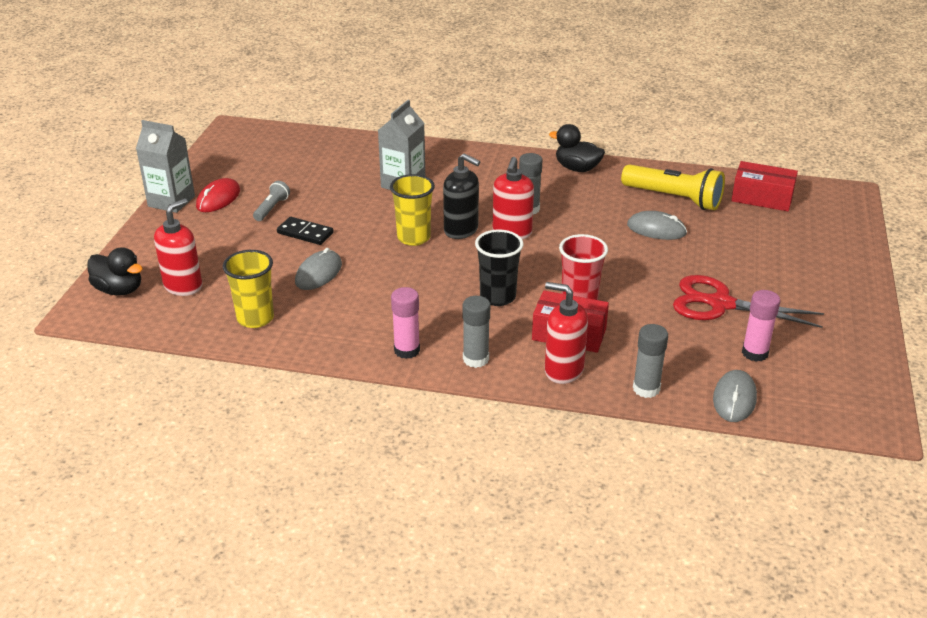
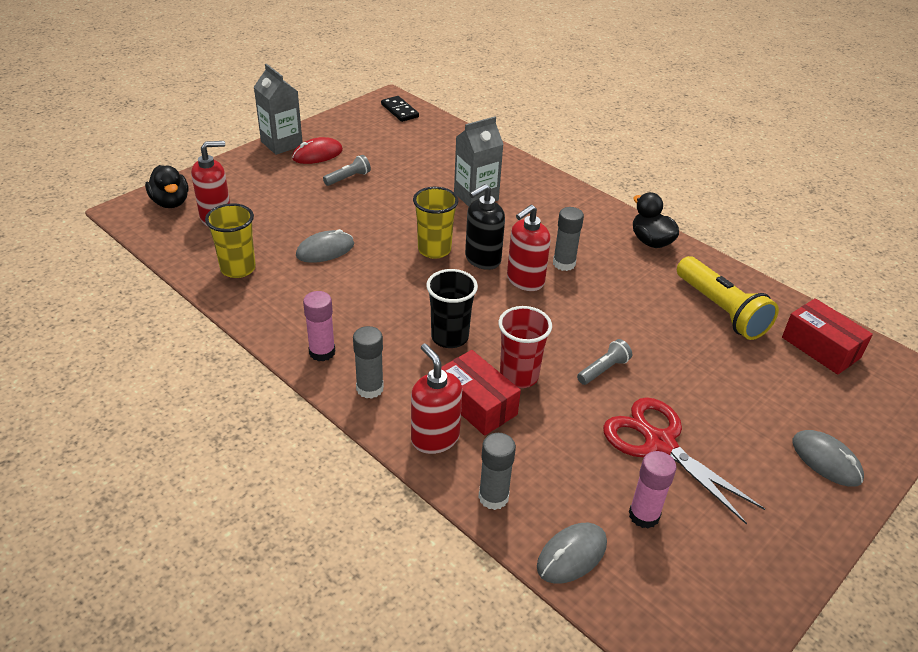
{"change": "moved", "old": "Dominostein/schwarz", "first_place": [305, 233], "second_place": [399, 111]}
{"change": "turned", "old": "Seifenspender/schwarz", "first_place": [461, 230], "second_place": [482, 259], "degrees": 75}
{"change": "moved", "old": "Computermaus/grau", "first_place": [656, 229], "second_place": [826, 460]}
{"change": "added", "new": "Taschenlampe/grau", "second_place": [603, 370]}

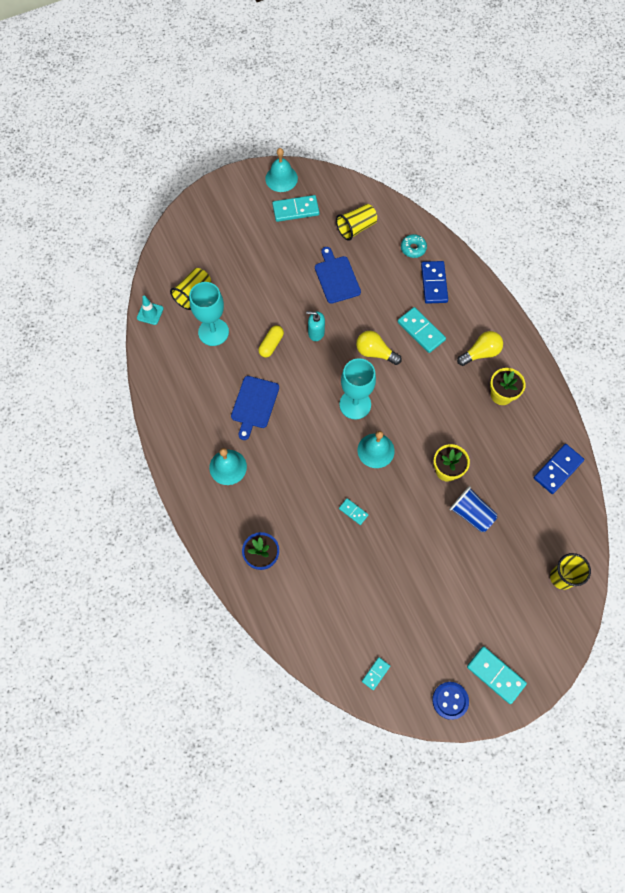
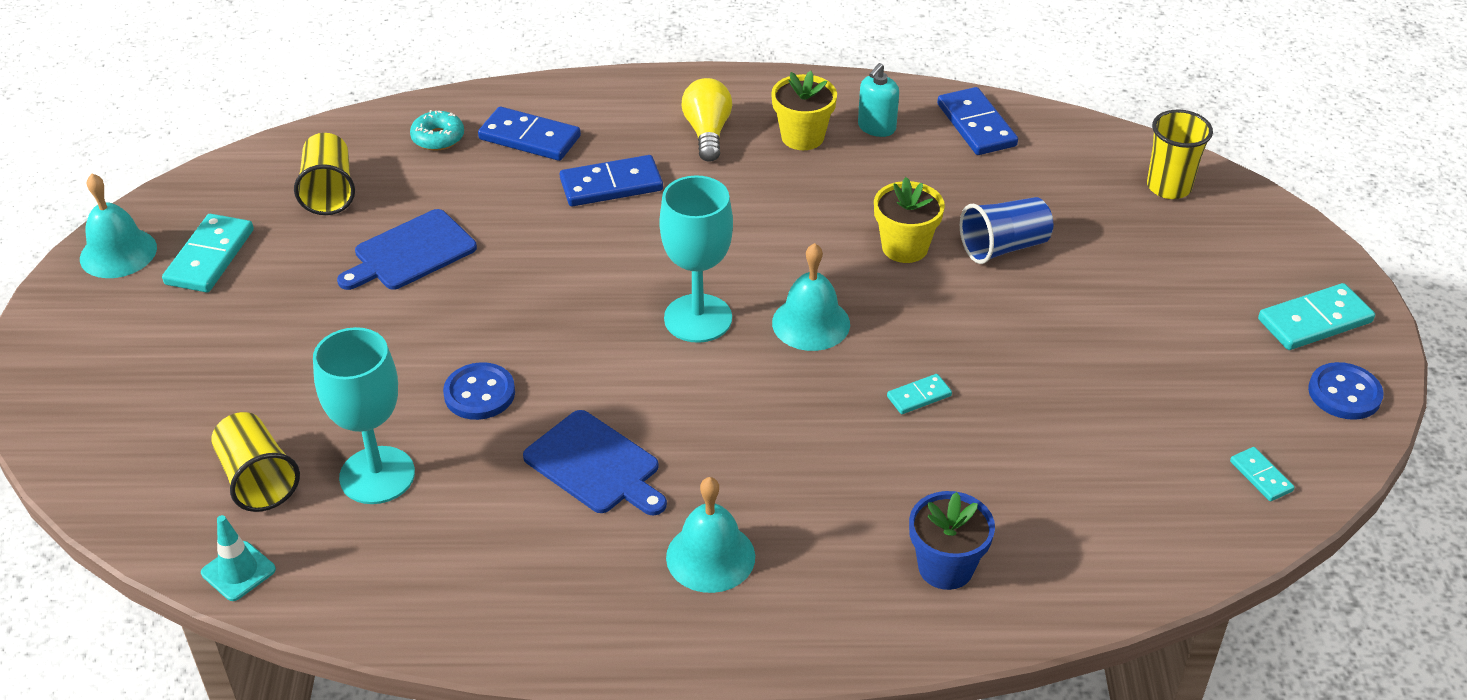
{"change": "replaced", "old": "Kapsel/gelb", "new": "Knopf/blau", "first_place": [271, 344], "second_place": [479, 393]}
{"change": "moved", "old": "Seifenspender/türkis", "first_place": [316, 332], "second_place": [876, 127]}
{"change": "turned", "old": "Schneidebrett/blau", "first_place": [336, 278], "second_place": [411, 252], "degrees": -45}
{"change": "removed", "old": "Glühbirne/gelb", "first_place": [375, 352]}
{"change": "recoloured", "old": "Dominostein/türkis", "new": "Dominostein/blau", "first_place": [421, 331], "second_place": [611, 185]}

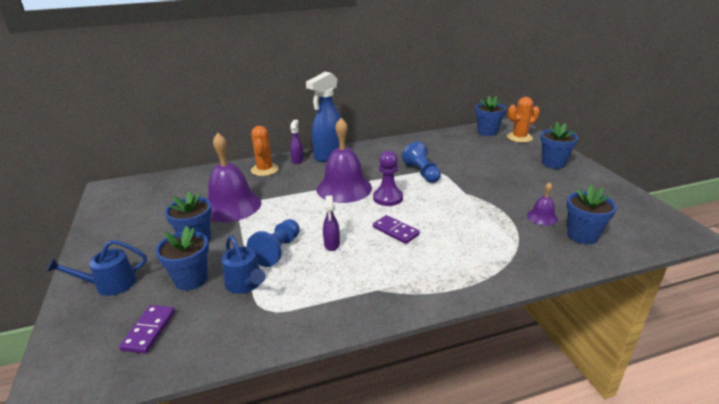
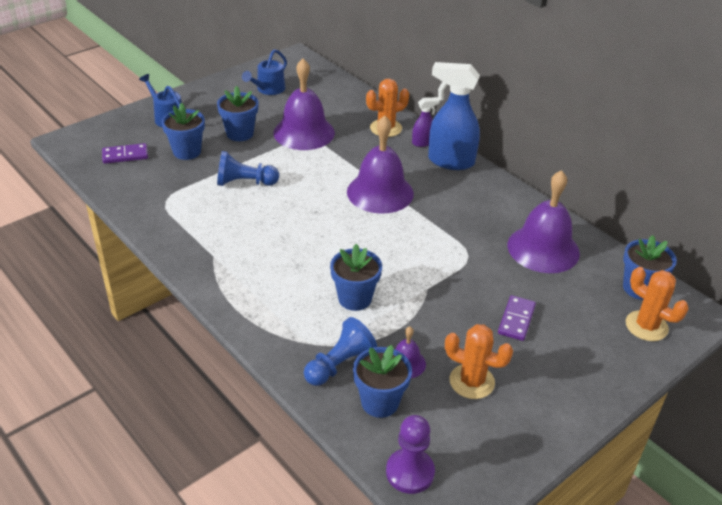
{"change": "moved", "old": "Gießkanne/blau", "first_place": [245, 284], "second_place": [268, 89]}
{"change": "removed", "old": "Sprühflasche/lila", "first_place": [332, 244]}
{"change": "moved", "old": "Bauer/lila", "first_place": [388, 198], "second_place": [410, 472]}
{"change": "moved", "old": "Dominostein/lila", "first_place": [395, 231], "second_place": [516, 320]}
{"change": "moved", "old": "Bauer/blau", "first_place": [422, 173], "second_place": [339, 364]}
{"change": "moved", "old": "Blumentopf/blau", "first_place": [553, 163], "second_place": [355, 298]}
{"change": "added", "new": "Kaktus/orange", "second_place": [472, 381]}
{"change": "added", "new": "Glocke/lila", "second_place": [543, 249]}

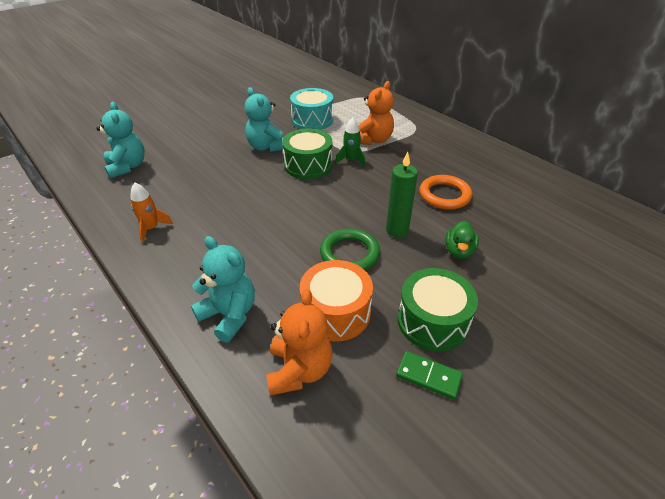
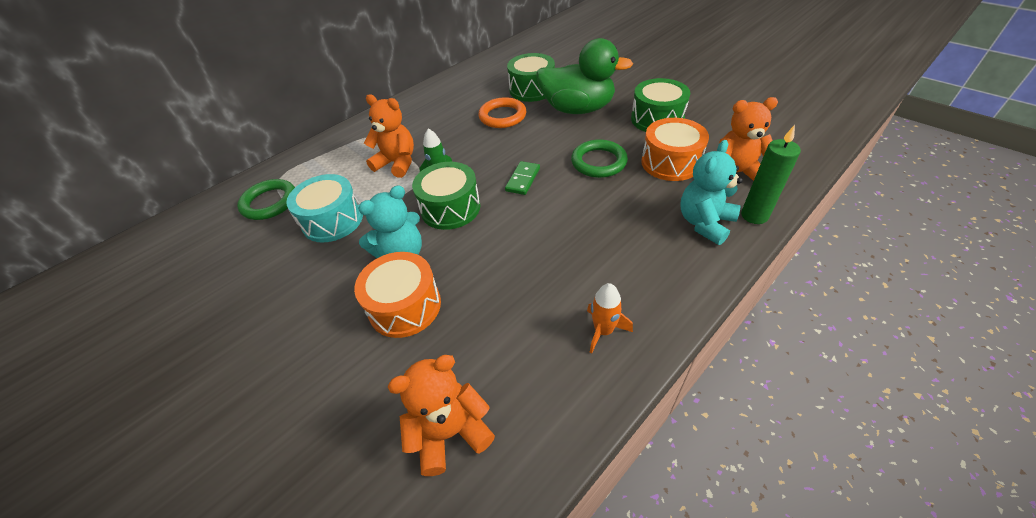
{"change": "recoloured", "old": "Teddybär/türkis", "new": "Teddybär/orange", "first_place": [127, 167], "second_place": [450, 432]}
{"change": "moved", "old": "Kerze/grün", "first_place": [397, 230], "second_place": [754, 215]}
{"change": "moved", "old": "Dominostein/grün", "first_place": [428, 376], "second_place": [523, 179]}
{"change": "resized", "old": "Ente/grün", "first_place": [459, 251], "second_place": [577, 109], "factor": 2.2}
{"change": "added", "new": "Ring/grün", "second_place": [269, 202]}
{"change": "added", "new": "Trommel/orange", "second_place": [405, 306]}
{"change": "added", "new": "Trommel/grün", "second_place": [532, 89]}

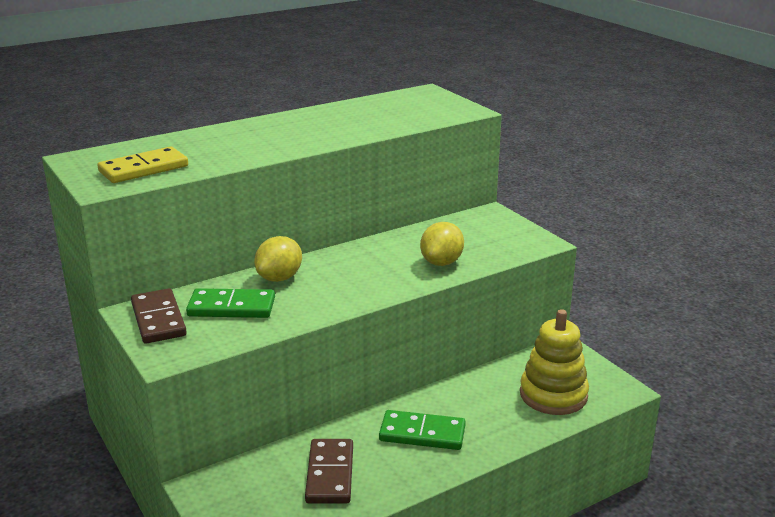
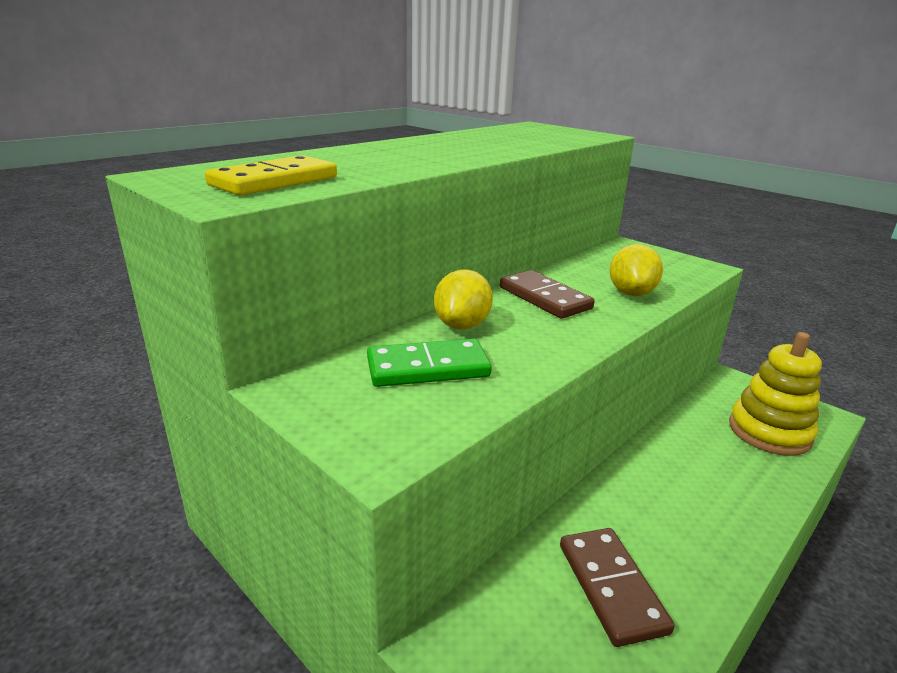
{"change": "moved", "old": "Dominostein/braun", "first_place": [158, 319], "second_place": [544, 298]}
{"change": "removed", "old": "Dominostein/grün", "first_place": [422, 433]}

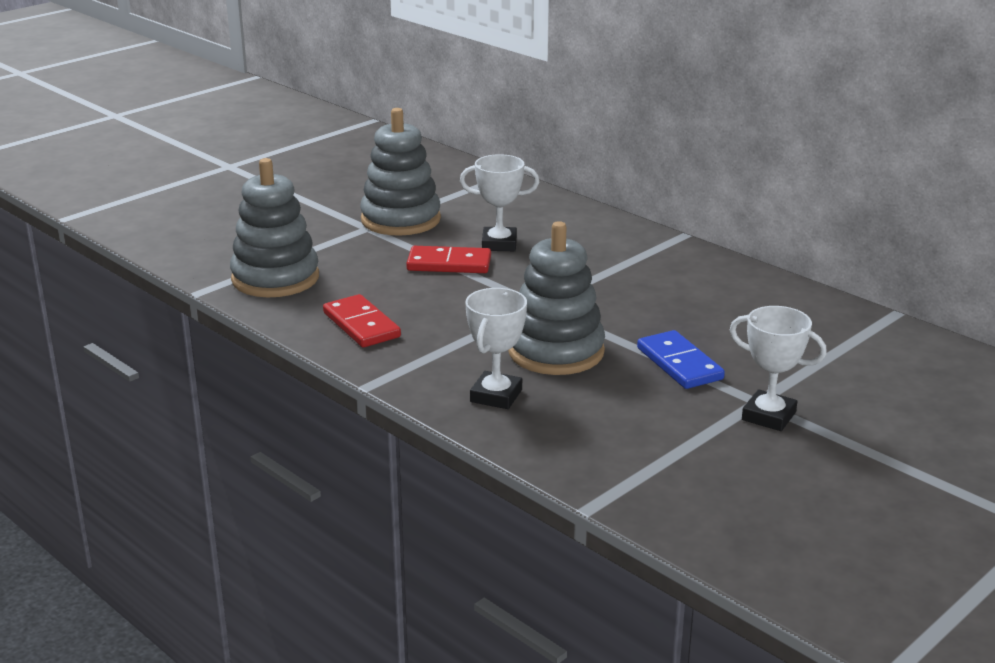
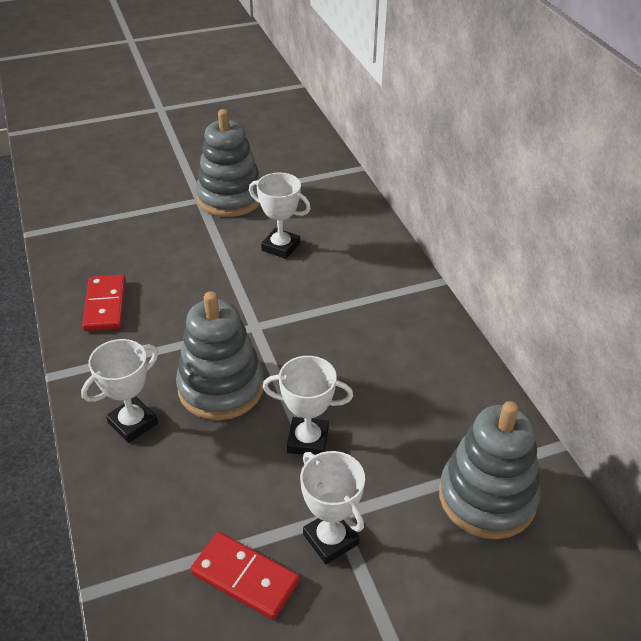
{"change": "moved", "old": "Stapelspielzeug/grau", "first_place": [275, 278], "second_place": [487, 497]}
{"change": "moved", "old": "Dominostein/rot", "first_place": [449, 264], "second_place": [245, 577]}
{"change": "replaced", "old": "Dominostein/blau", "new": "Pokal/weiß", "first_place": [679, 364], "second_place": [308, 440]}

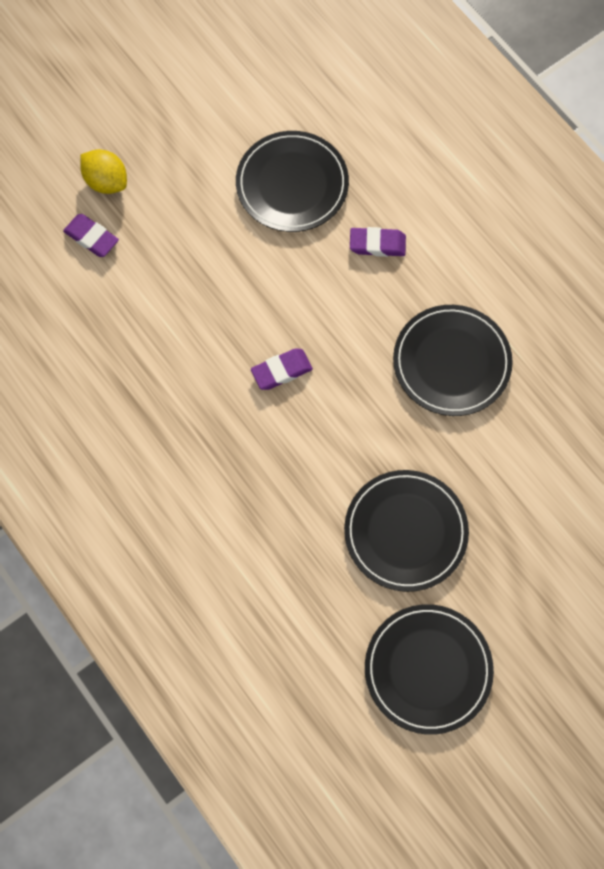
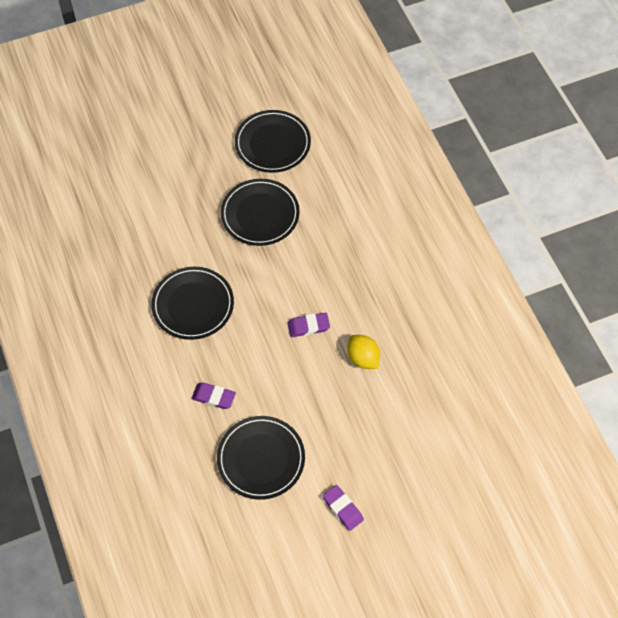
{"change": "moved", "old": "Radiergummi/lila", "first_place": [91, 238], "second_place": [343, 509]}
{"change": "moved", "old": "Zitrone/gelb", "first_place": [106, 181], "second_place": [363, 358]}

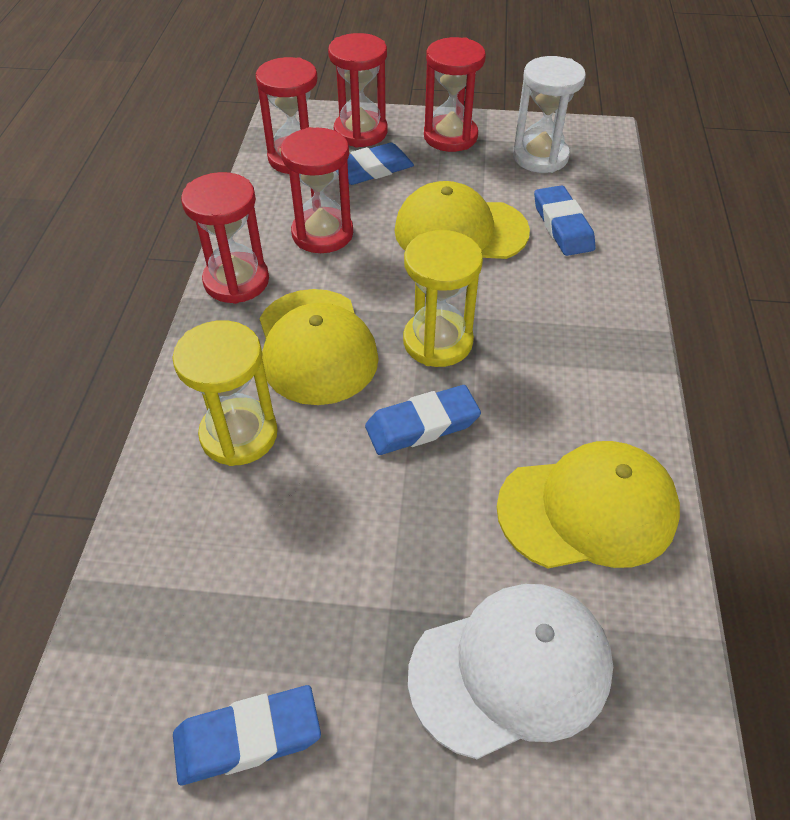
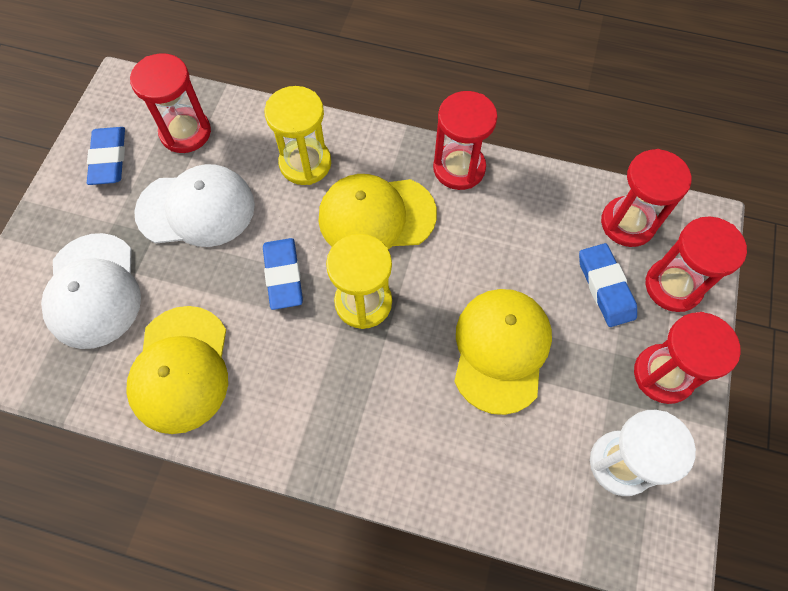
{"change": "moved", "old": "Sanduhr/rot", "first_place": [322, 234], "second_place": [185, 132]}
{"change": "removed", "old": "Radiergummi/blau", "first_place": [562, 226]}
{"change": "added", "new": "Kappe/weiß", "second_place": [196, 209]}

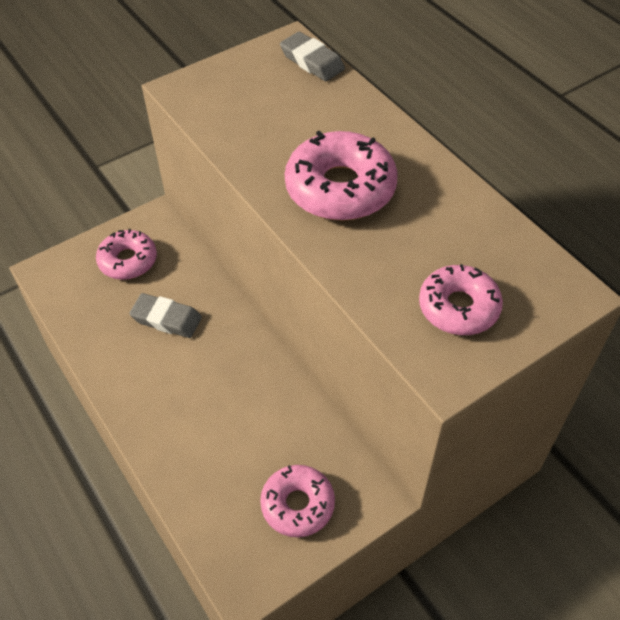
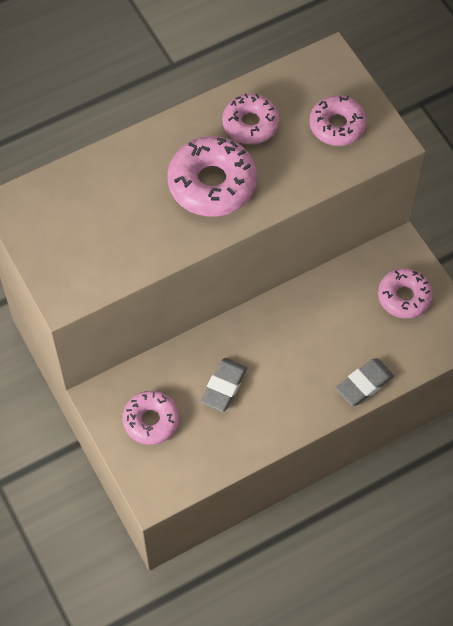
{"change": "moved", "old": "Radiergummi/grau", "first_place": [312, 61], "second_place": [364, 384]}
{"change": "added", "new": "Donut/rosa", "second_place": [250, 124]}

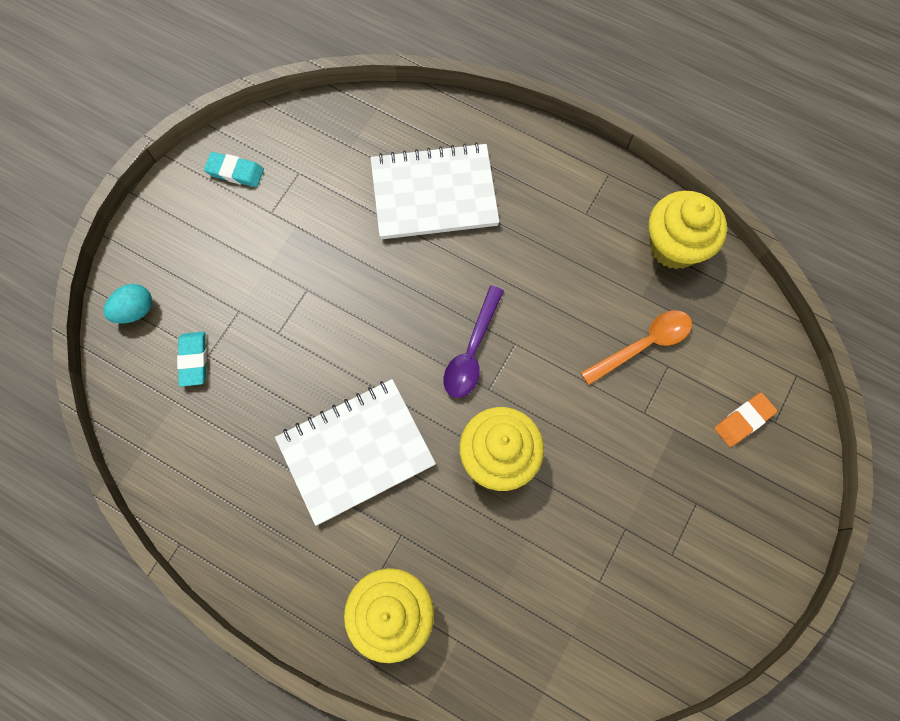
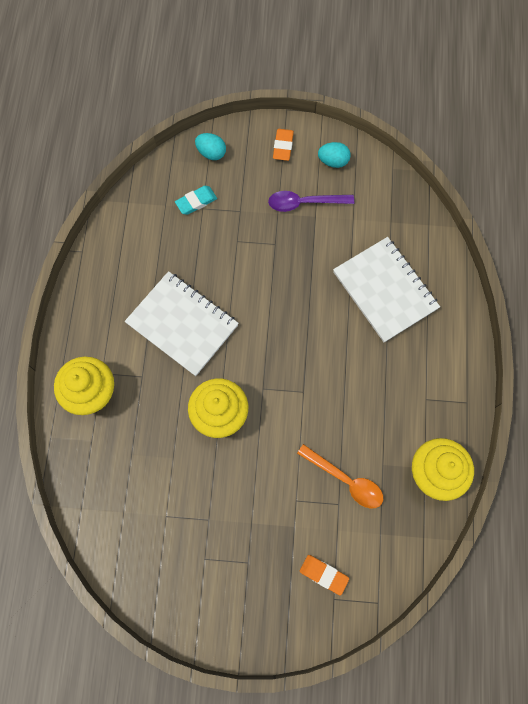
{"change": "replaced", "old": "Radiergummi/türkis", "new": "Ei/türkis", "first_place": [235, 172], "second_place": [333, 161]}
{"change": "moved", "old": "Löffel/lila", "first_place": [472, 351], "second_place": [304, 203]}
{"change": "added", "new": "Radiergummi/orange", "second_place": [283, 146]}

